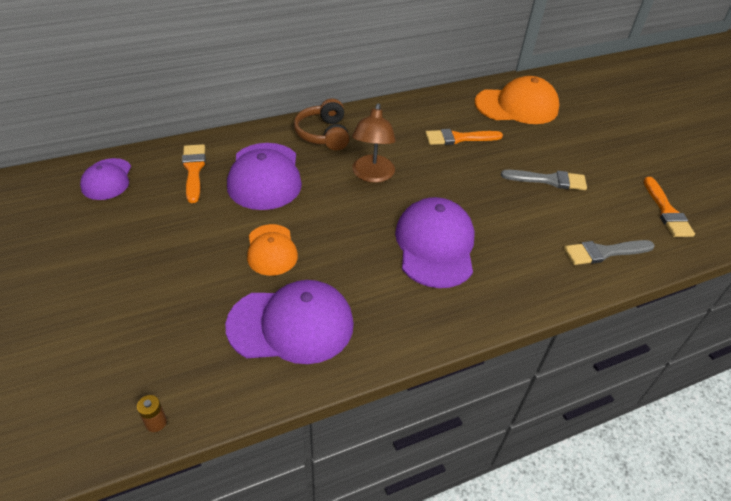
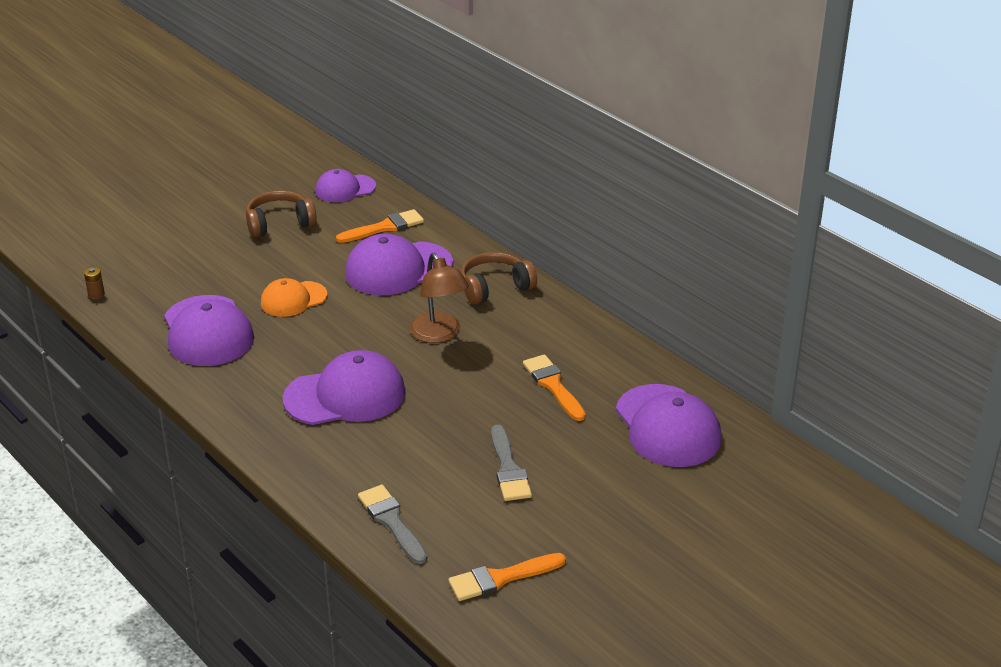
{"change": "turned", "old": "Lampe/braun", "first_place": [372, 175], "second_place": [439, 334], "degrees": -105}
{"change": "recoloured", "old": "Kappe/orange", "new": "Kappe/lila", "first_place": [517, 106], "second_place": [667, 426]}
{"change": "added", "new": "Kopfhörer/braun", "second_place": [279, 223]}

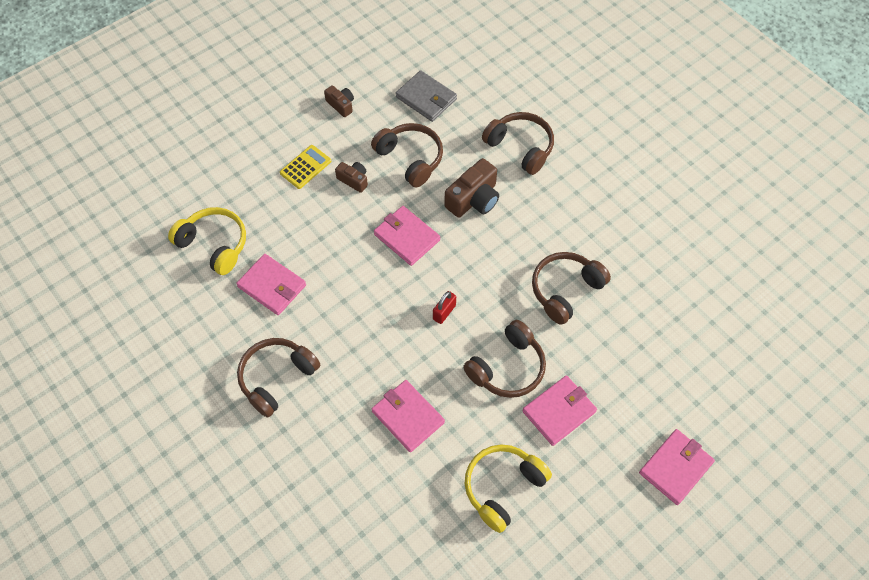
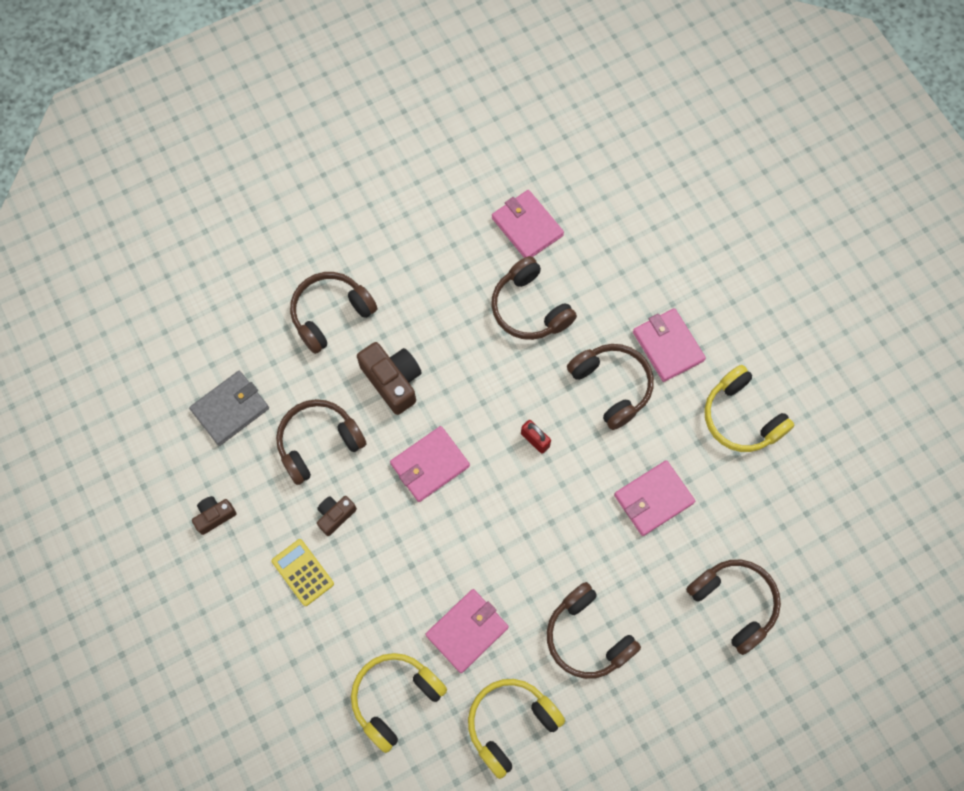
{"change": "moved", "old": "Geldbörse/rosa", "first_place": [675, 467], "second_place": [527, 226]}
{"change": "added", "new": "Kopfhörer/gelb", "second_place": [511, 724]}
{"change": "added", "new": "Kopfhörer/braun", "second_place": [734, 604]}

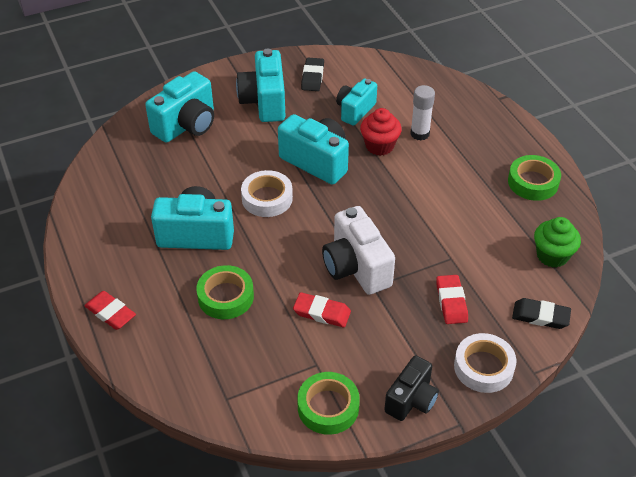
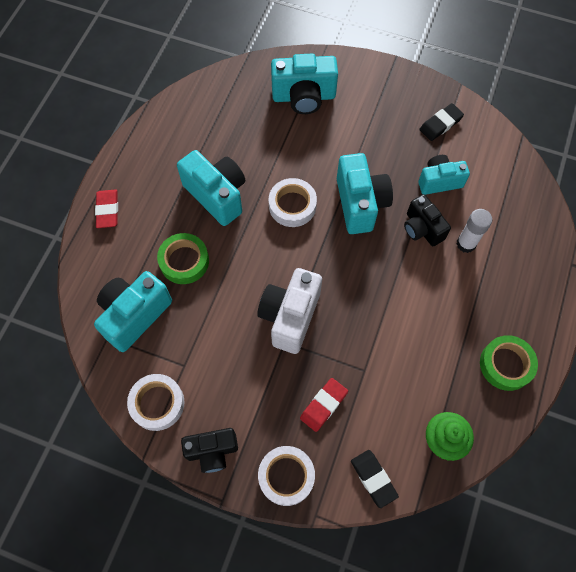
{"change": "moved", "old": "Kamera/türkis", "first_place": [264, 102], "second_place": [134, 315]}
{"change": "removed", "old": "Radiergummi/rot", "first_place": [322, 312]}
{"change": "recoloured", "old": "Klebeband/grün", "new": "Klebeband/weiß", "first_place": [328, 407], "second_place": [157, 403]}
{"change": "replaced", "old": "Muffin/rot", "new": "Kamera/schwarz", "first_place": [379, 146], "second_place": [422, 229]}

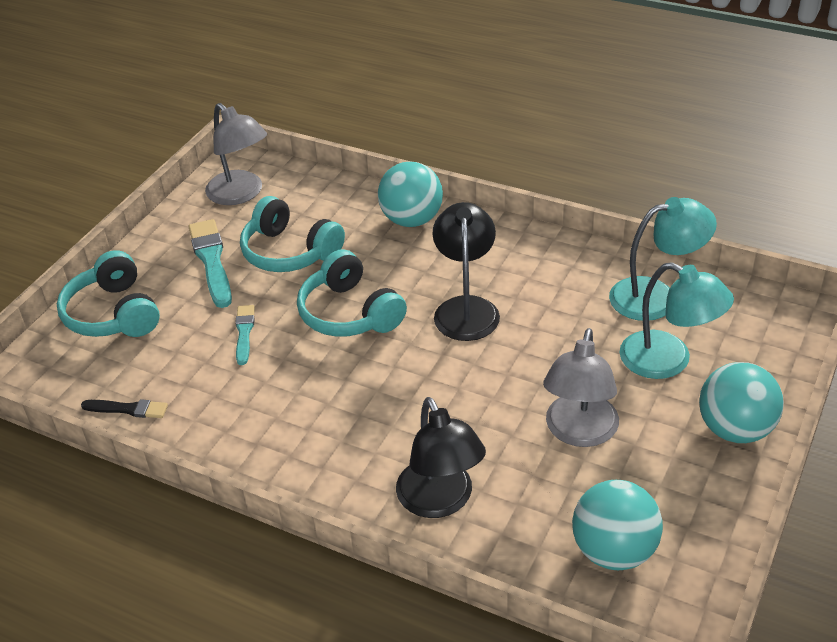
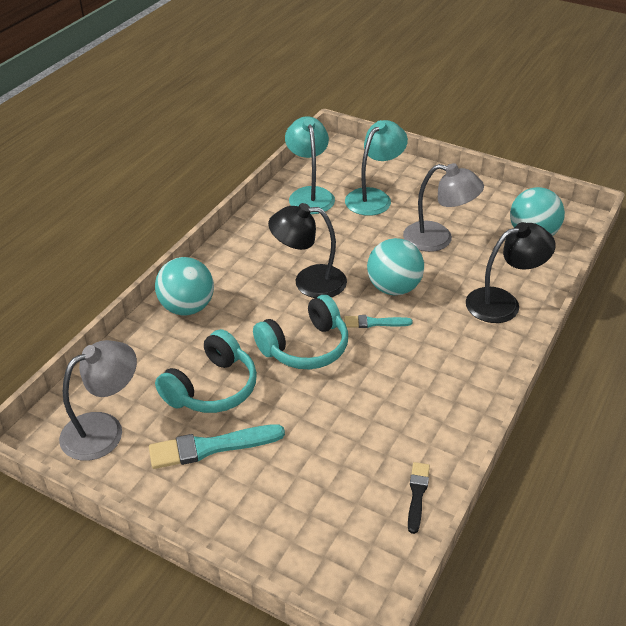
{"change": "removed", "old": "Kopfhörer/türkis", "first_place": [113, 314]}
{"change": "moved", "old": "Pinsel/türkis", "first_place": [244, 333], "second_place": [374, 323]}
{"change": "moved", "old": "Ball/türkis", "first_place": [735, 429], "second_place": [393, 288]}

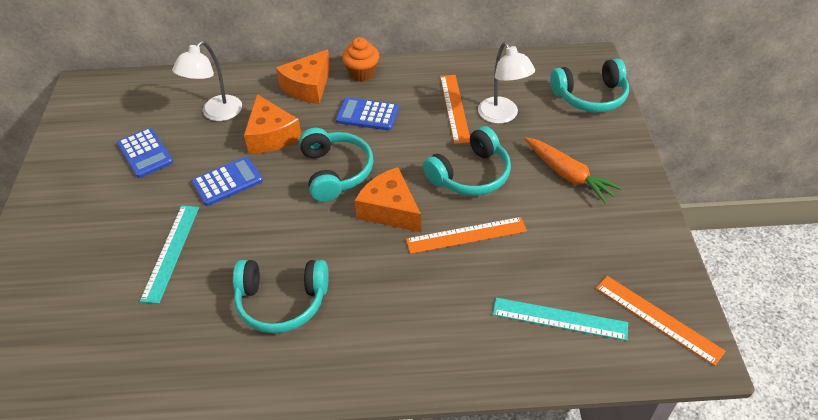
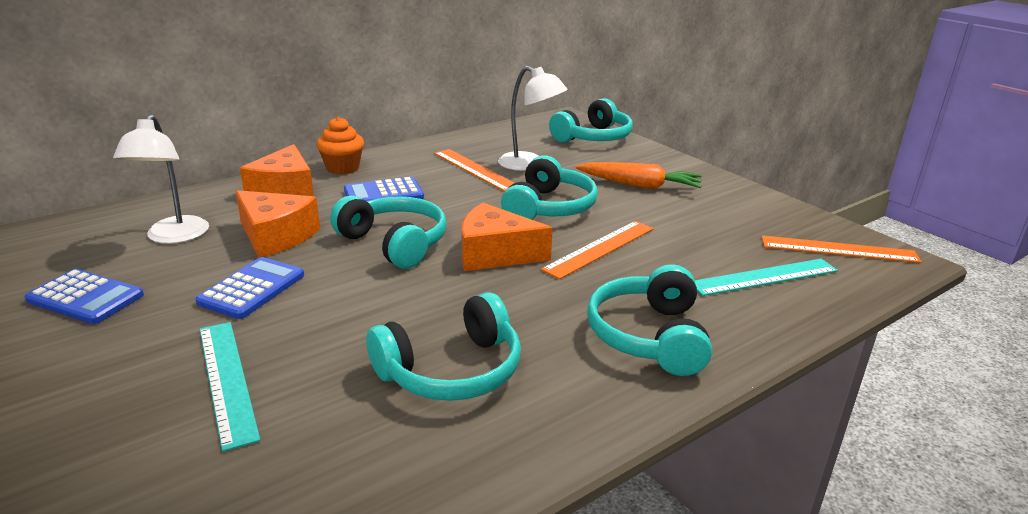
{"change": "added", "new": "Kopfhörer/türkis", "second_place": [649, 336]}

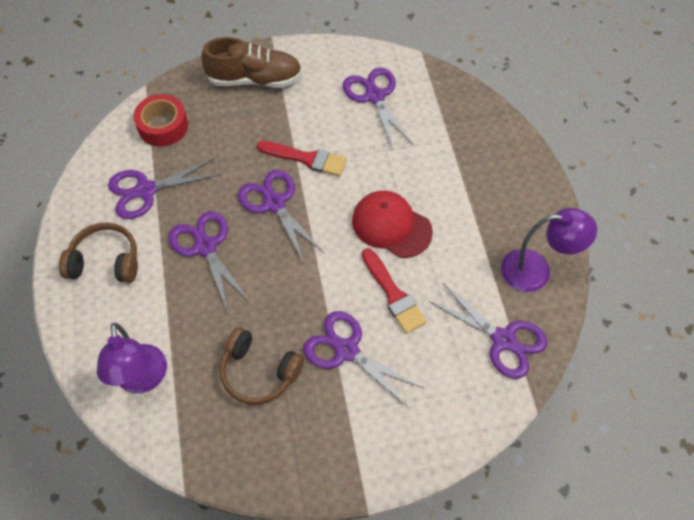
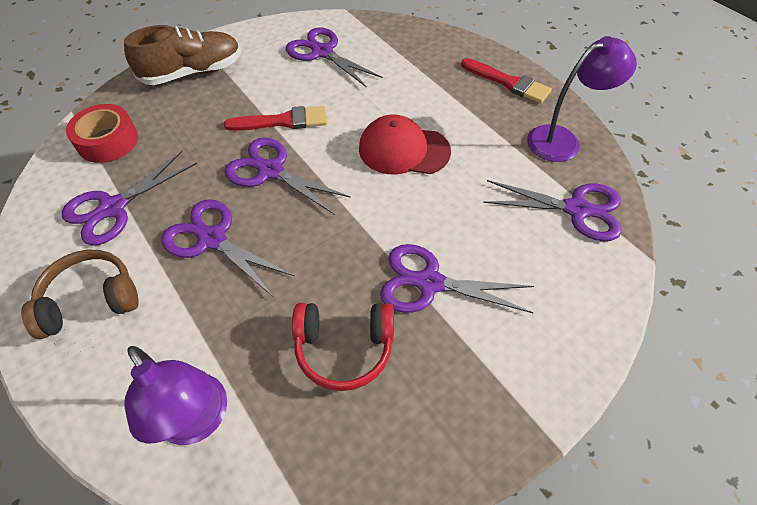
{"change": "recoloured", "old": "Kopfhörer/braun", "new": "Kopfhörer/rot", "first_place": [259, 372], "second_place": [344, 348]}
{"change": "moved", "old": "Pinsel/rot", "first_place": [393, 294], "second_place": [508, 83]}

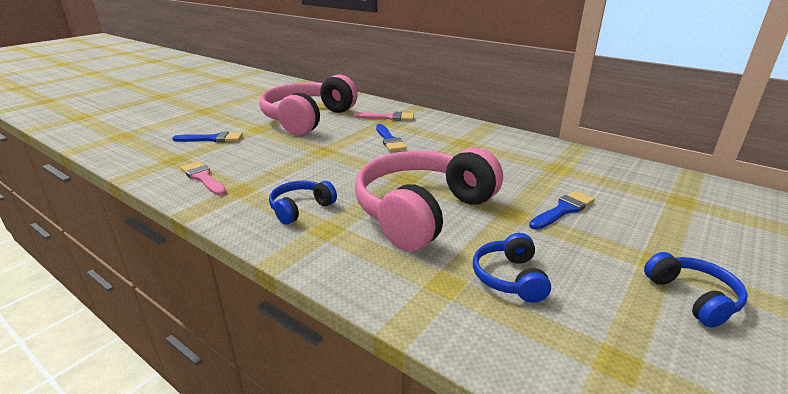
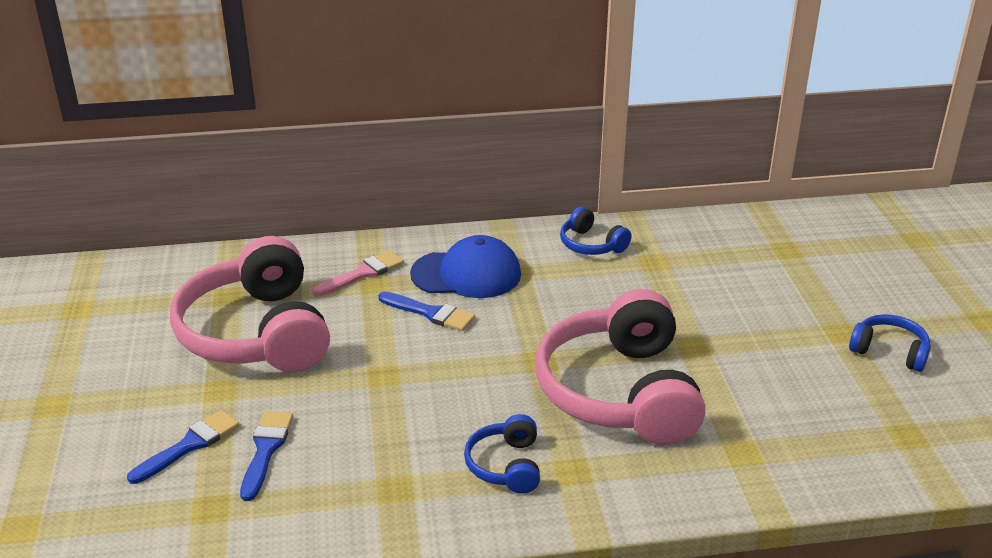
{"change": "removed", "old": "Pinsel/rosa", "first_place": [203, 178]}
{"change": "moved", "old": "Kopfhörer/blau", "first_place": [509, 278], "second_place": [591, 245]}
{"change": "moved", "old": "Pinsel/blau", "first_place": [563, 210], "second_place": [266, 450]}
{"change": "added", "new": "Kappe/blau", "second_place": [466, 274]}

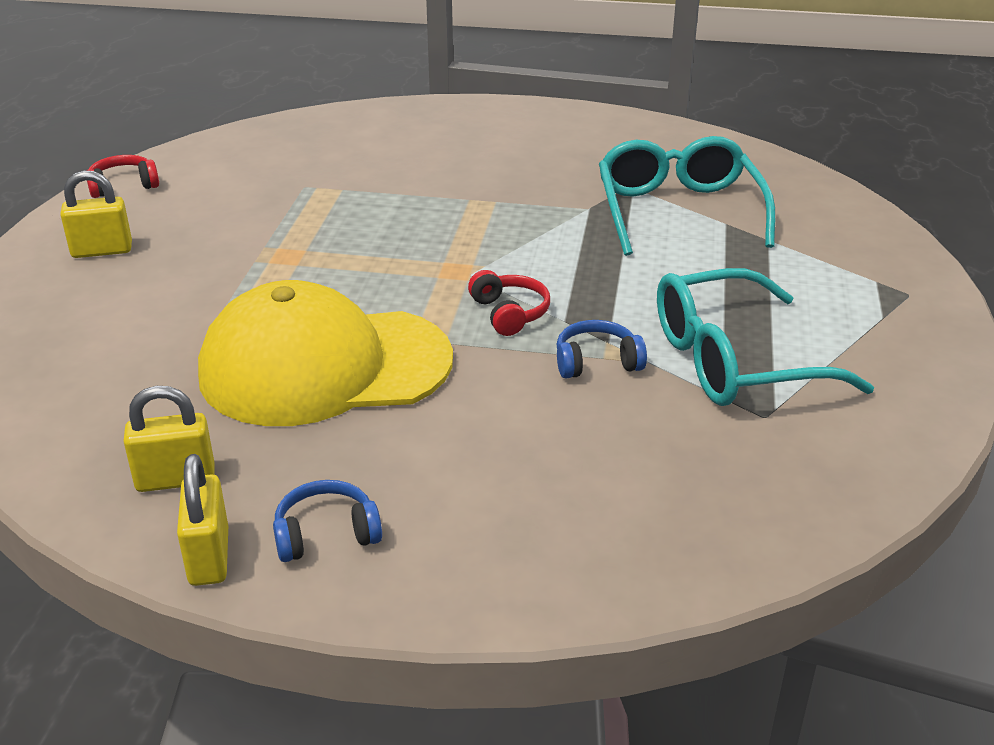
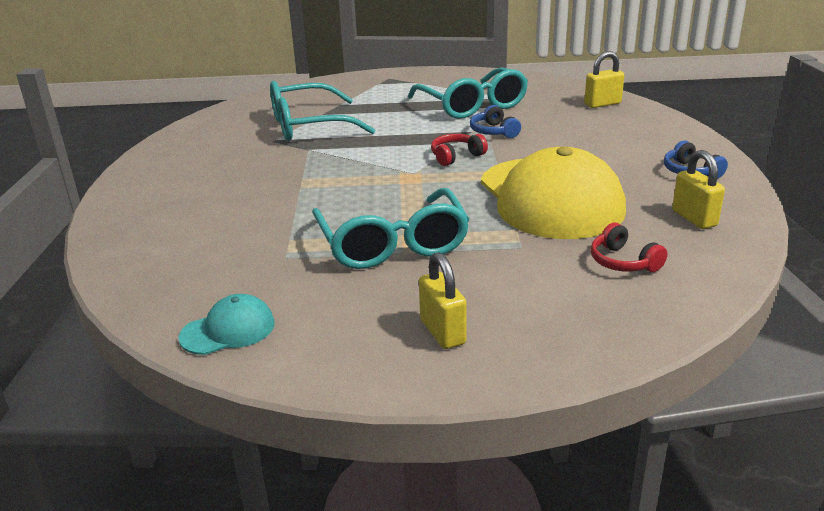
{"change": "moved", "old": "Kopfhörer/rot", "first_place": [123, 186], "second_place": [623, 262]}
{"change": "moved", "old": "Vorhängeschloss/gelb", "first_place": [209, 557], "second_place": [602, 104]}
{"change": "added", "new": "Kappe/türkis", "second_place": [228, 330]}
{"change": "added", "new": "Brille/türkis", "second_place": [393, 244]}

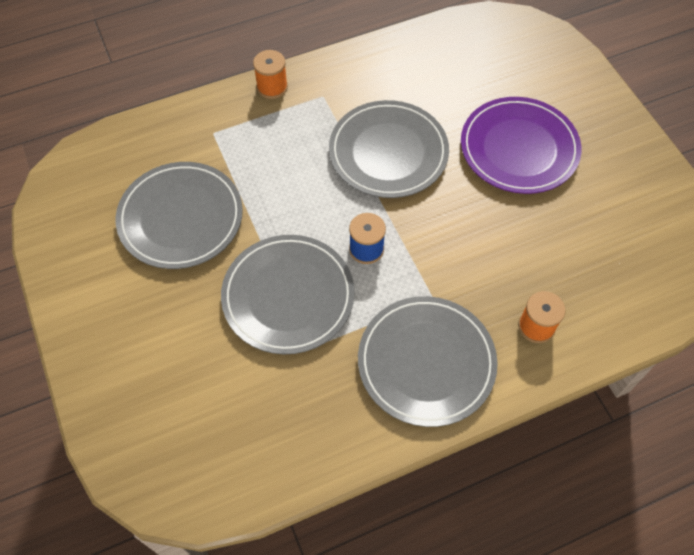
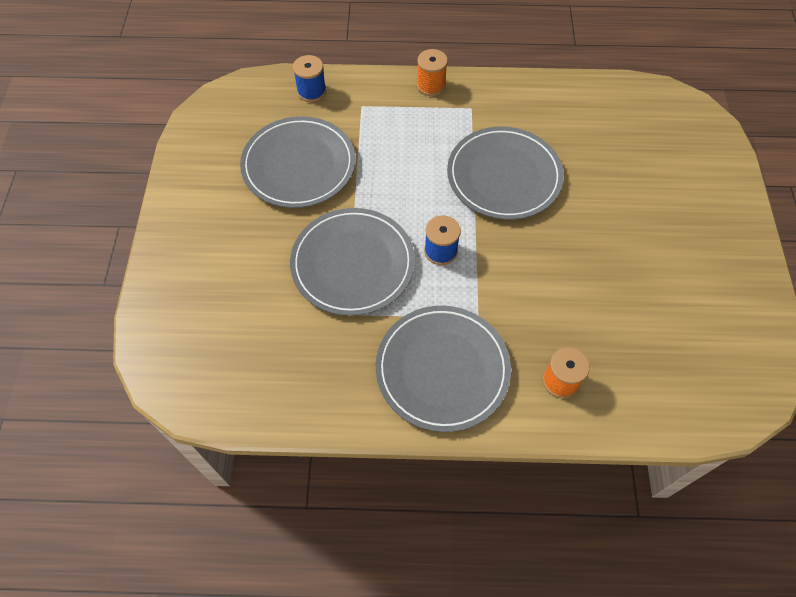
{"change": "removed", "old": "Teller/lila", "first_place": [519, 148]}
{"change": "added", "new": "Garnrolle/blau", "second_place": [311, 91]}

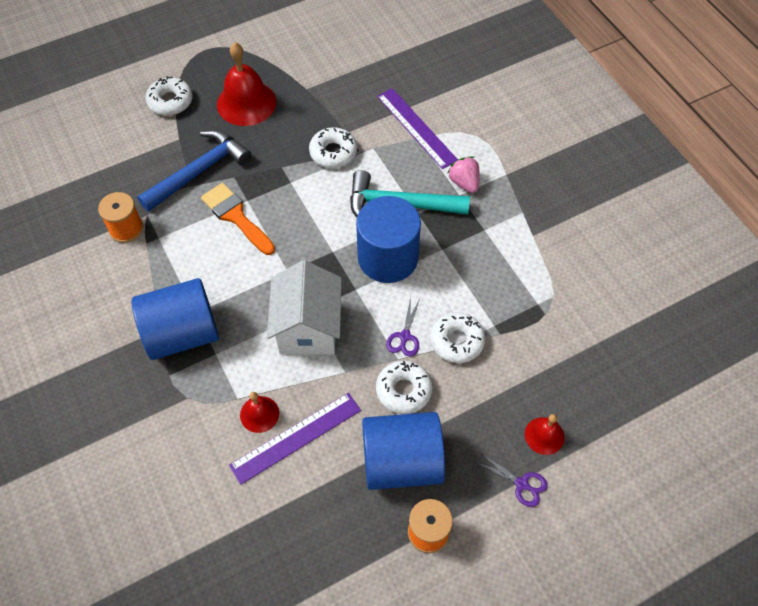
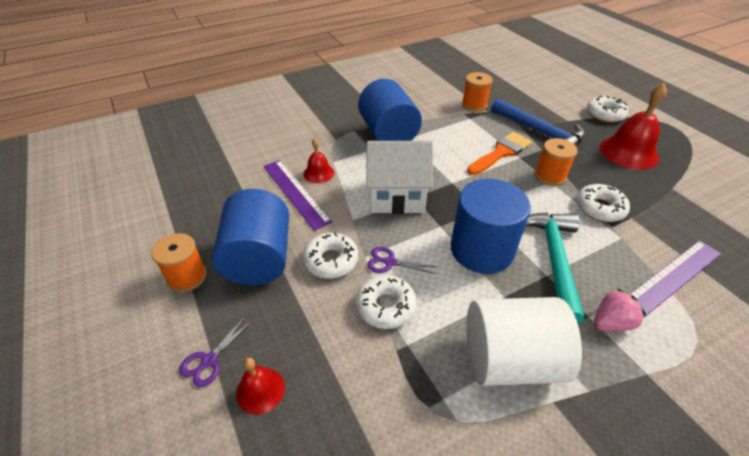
{"change": "added", "new": "Vollzylinder/weiß", "second_place": [510, 360]}
{"change": "added", "new": "Garnrolle/orange", "second_place": [550, 176]}

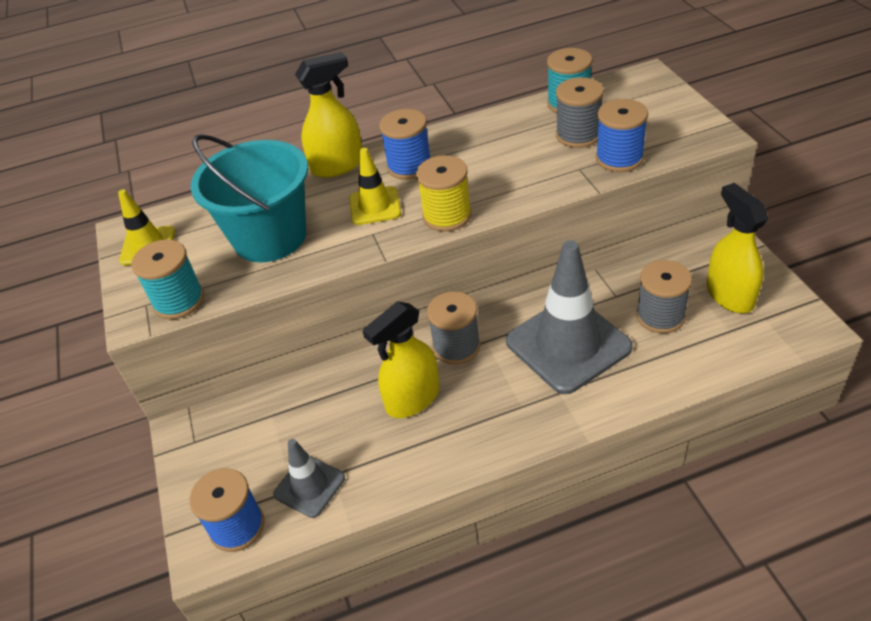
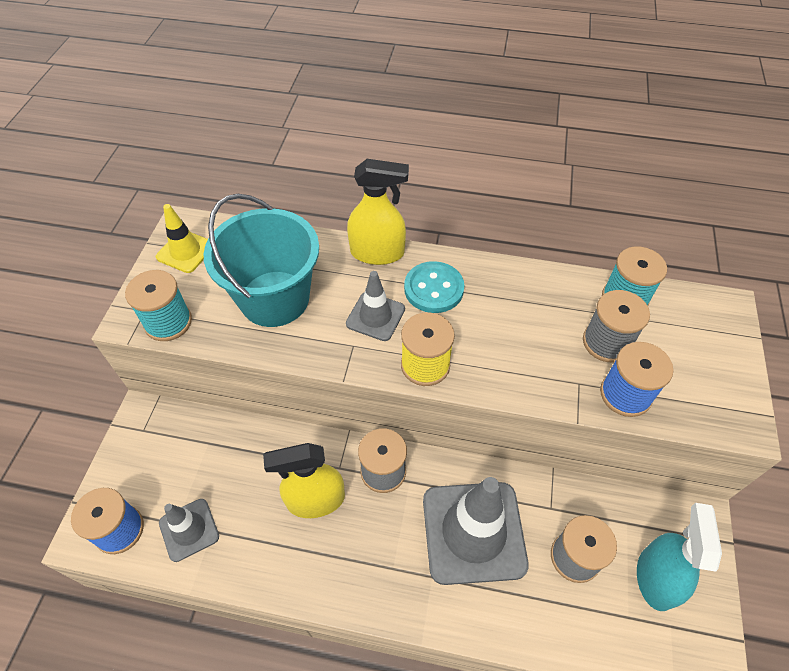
{"change": "recoloured", "old": "Leitkegel/gelb", "new": "Leitkegel/grau", "first_place": [375, 206], "second_place": [375, 316]}
{"change": "replaced", "old": "Garnrolle/blau", "new": "Knopf/türkis", "first_place": [409, 166], "second_place": [433, 289]}
{"change": "recoloured", "old": "Sprühflasche/gelb", "new": "Sprühflasche/türkis", "first_place": [729, 295], "second_place": [656, 578]}

